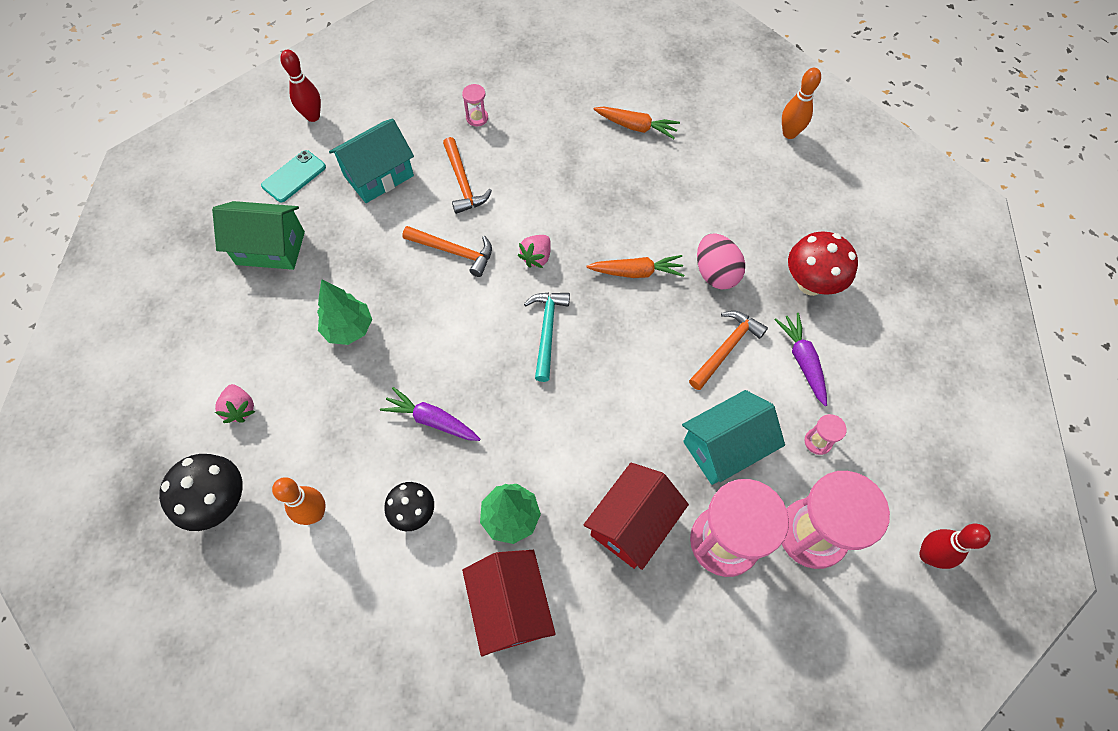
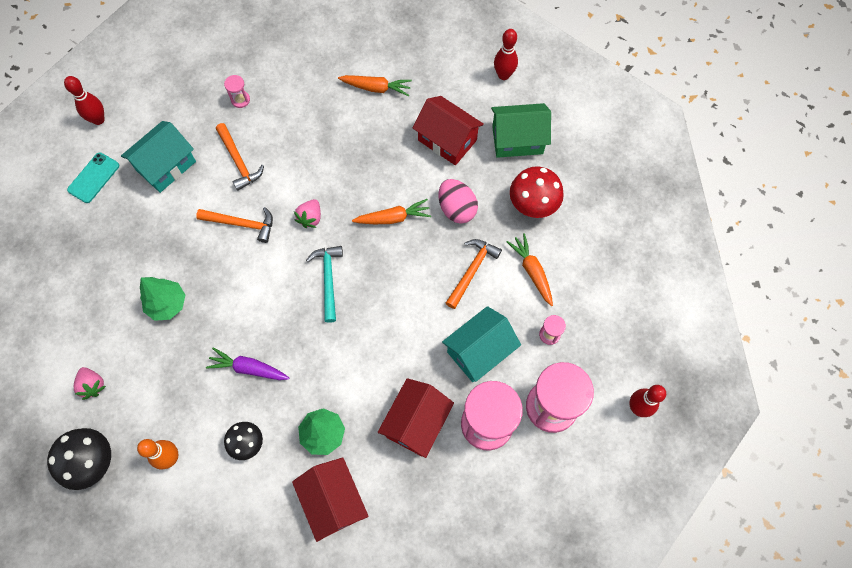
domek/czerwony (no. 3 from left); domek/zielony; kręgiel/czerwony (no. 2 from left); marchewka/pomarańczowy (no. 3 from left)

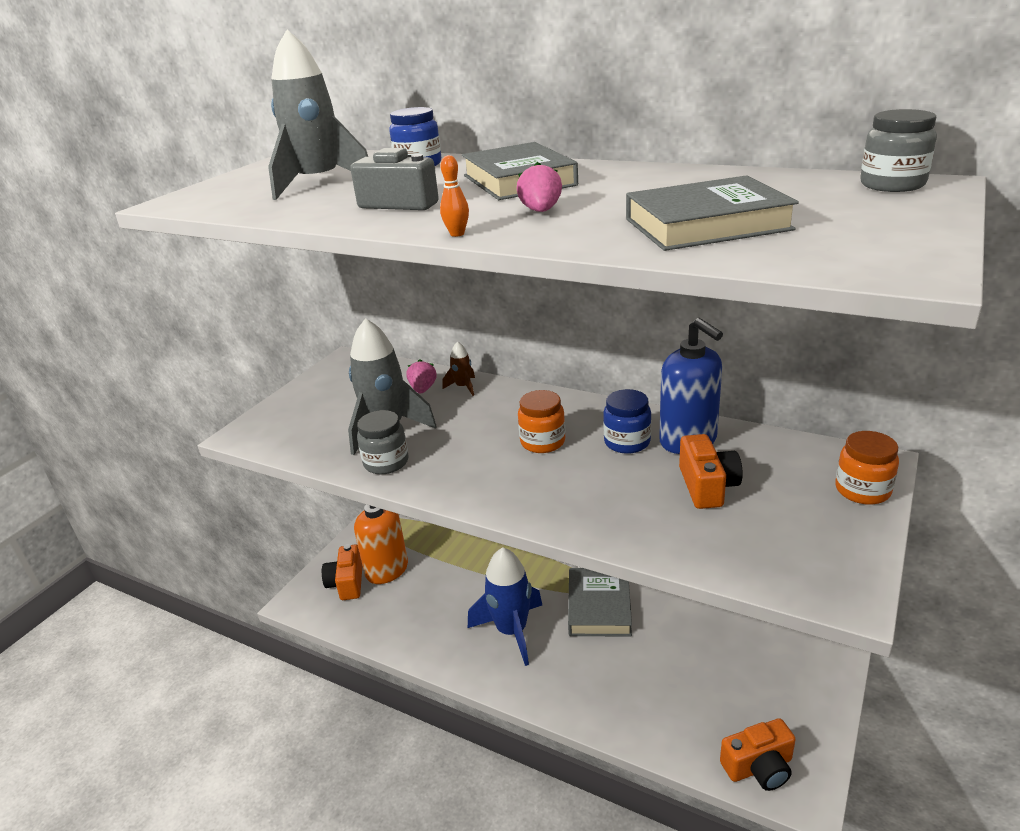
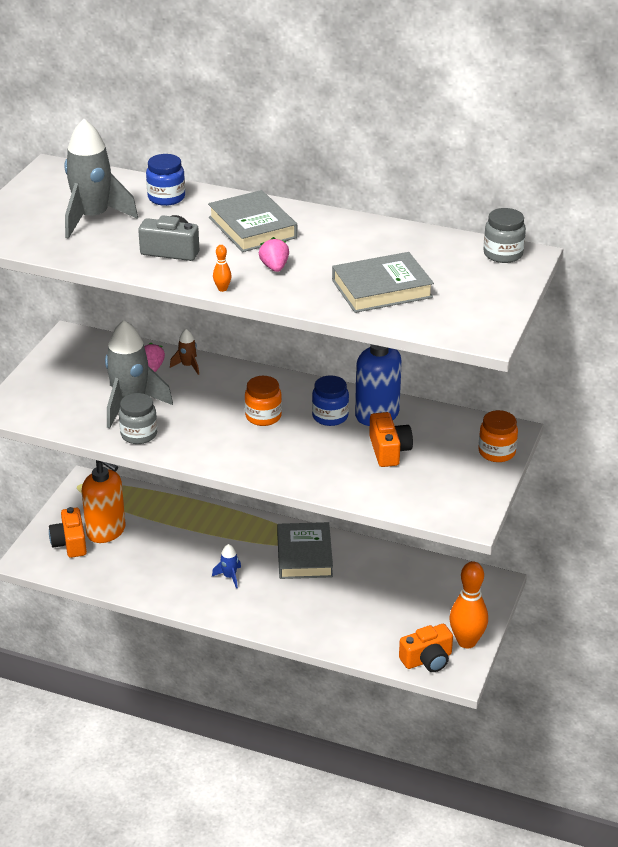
rakieta/niebieski; kręgiel/pomarańczowy (no. 2 from left)

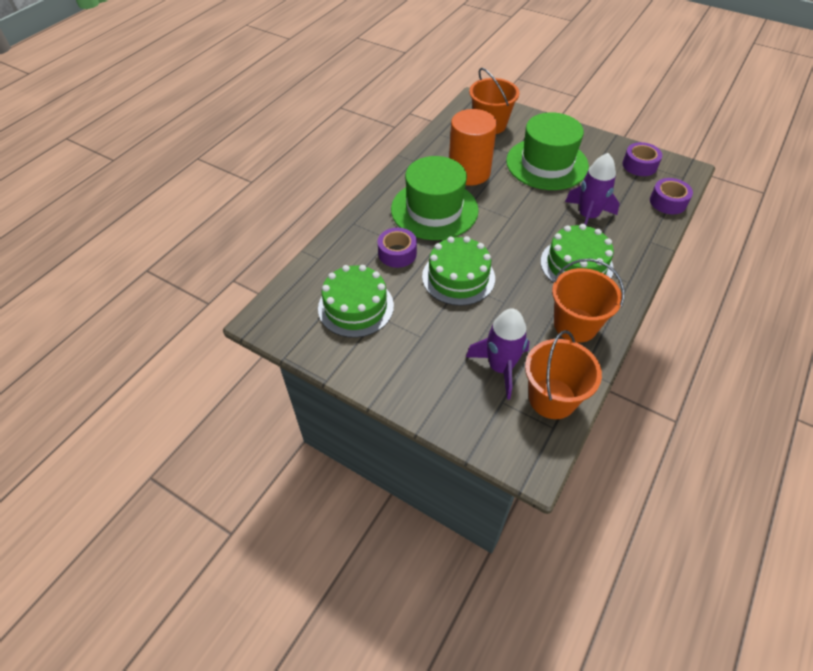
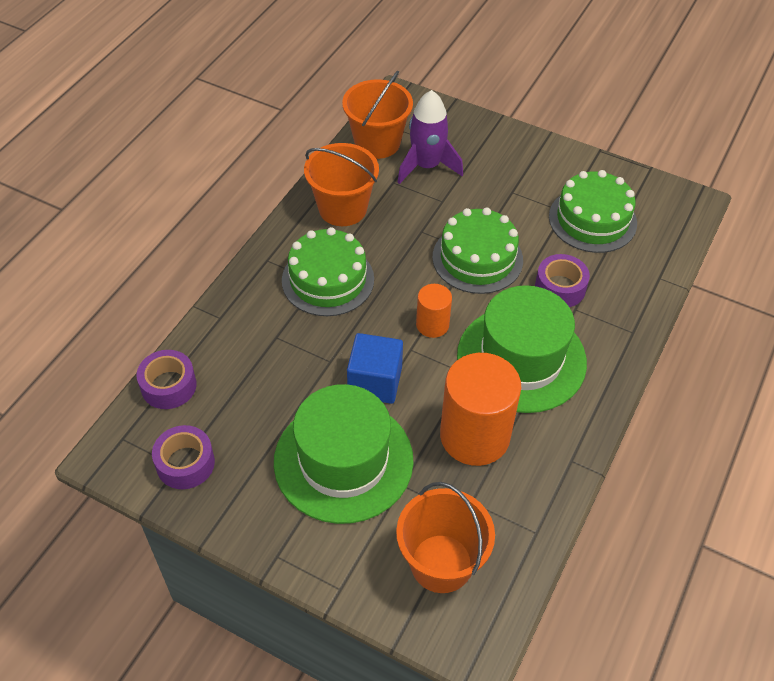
sześcian/niebieski; walec/pomarańczowy (no. 1 from left); rakieta/fioletowy (no. 2 from left in the first image)

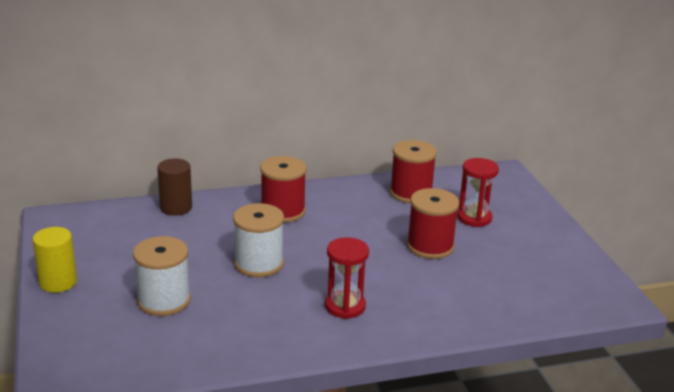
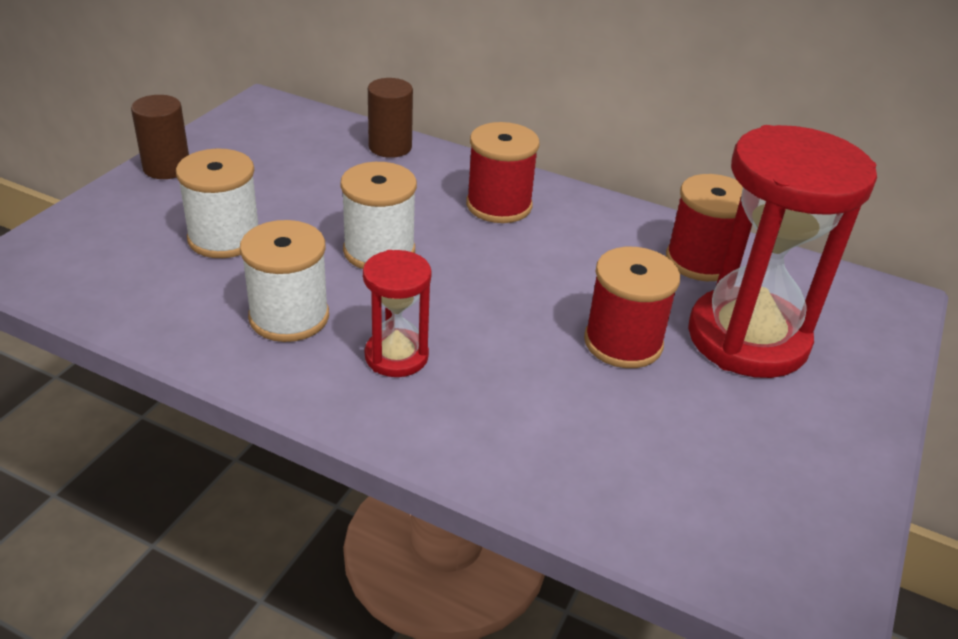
walec/brązowy (no. 1 from left); szpulka/biały (no. 2 from left); klepsydra/czerwony (no. 2 from left)

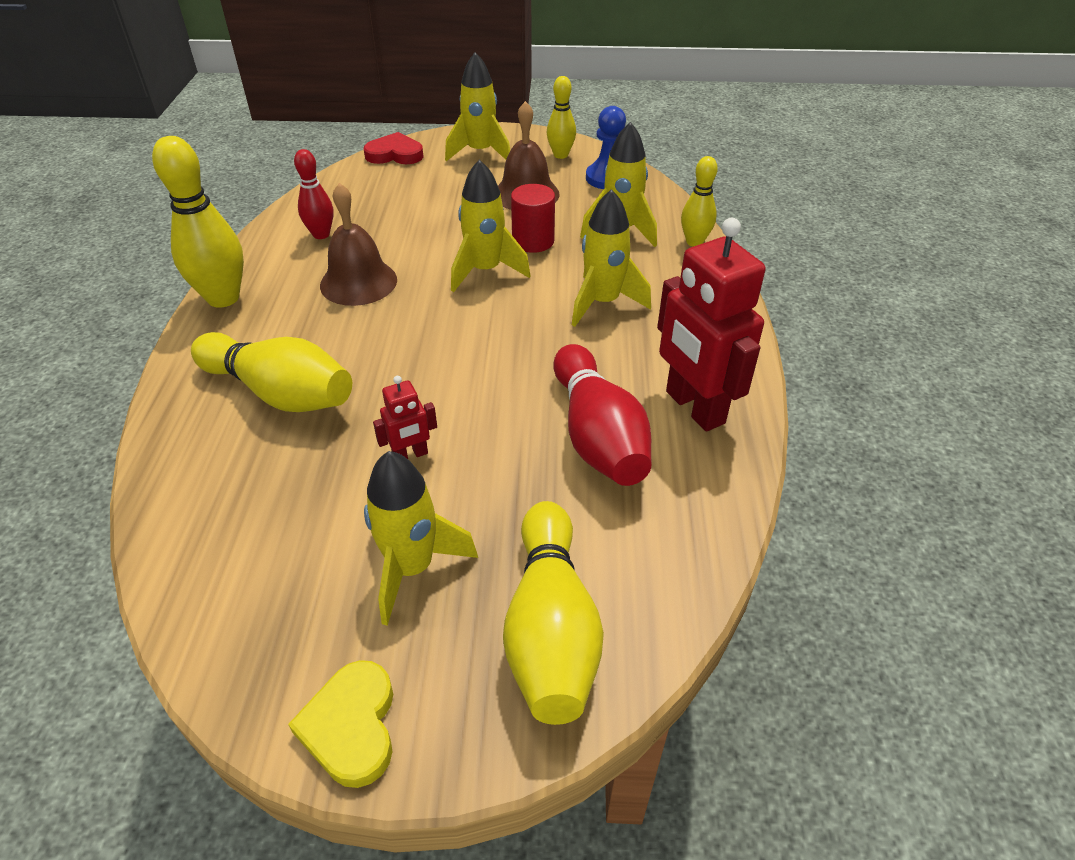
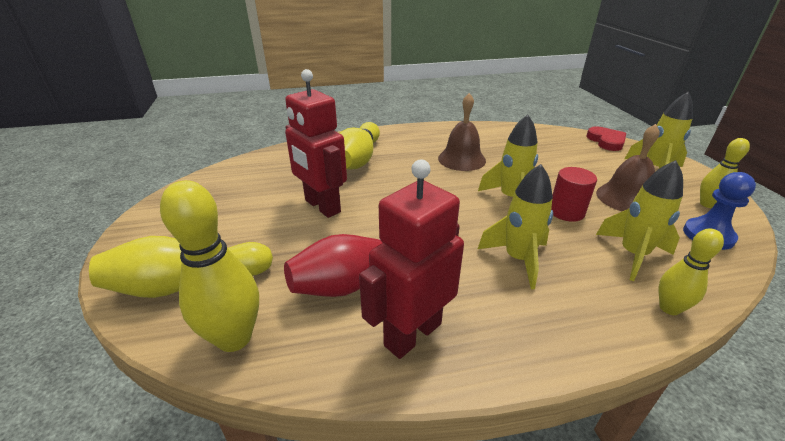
kręgiel/żółty (no. 2 from left); robot/czerwony (no. 1 from left); serce/żółty; kręgiel/czerwony (no. 1 from left in the first image); rakieta/żółty (no. 1 from left in the first image)

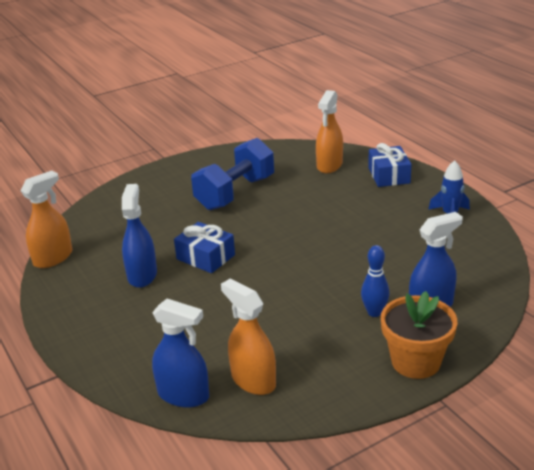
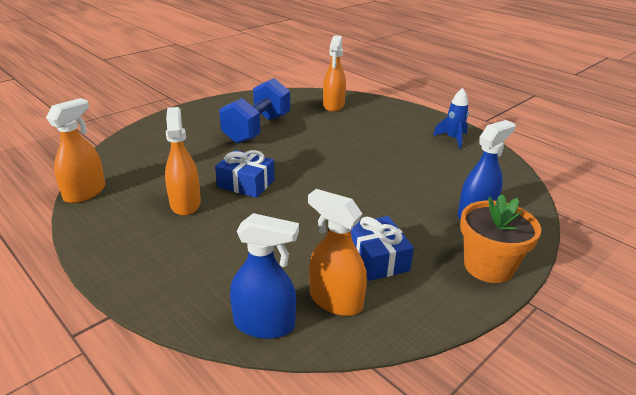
spryskiwacz/pomarańczowy (no. 2 from left); prezent/niebieski (no. 2 from left); kręgiel/niebieski

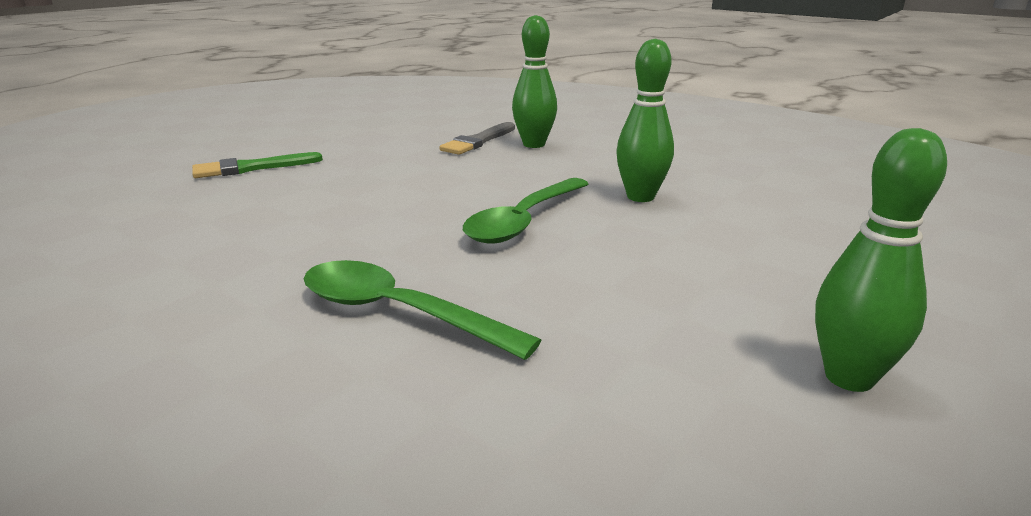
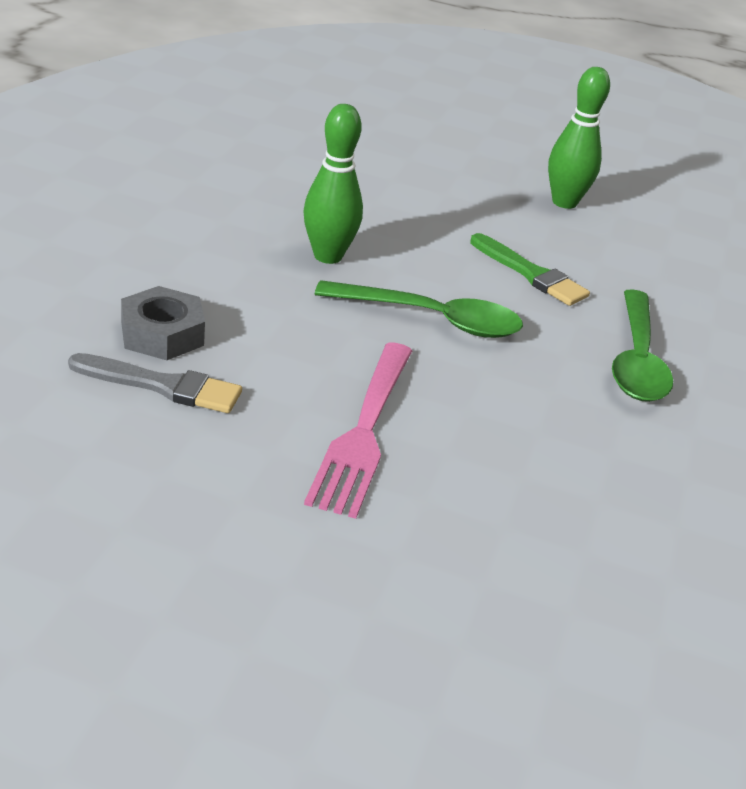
nakrętka/szary; widelec/różowy; pędzel/zielony

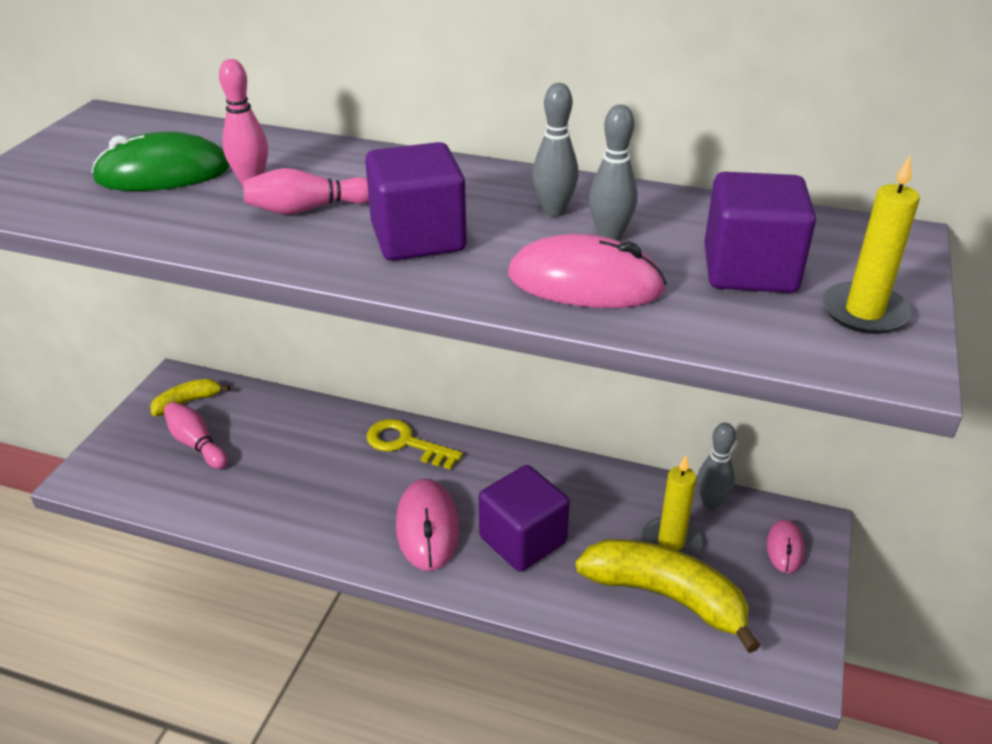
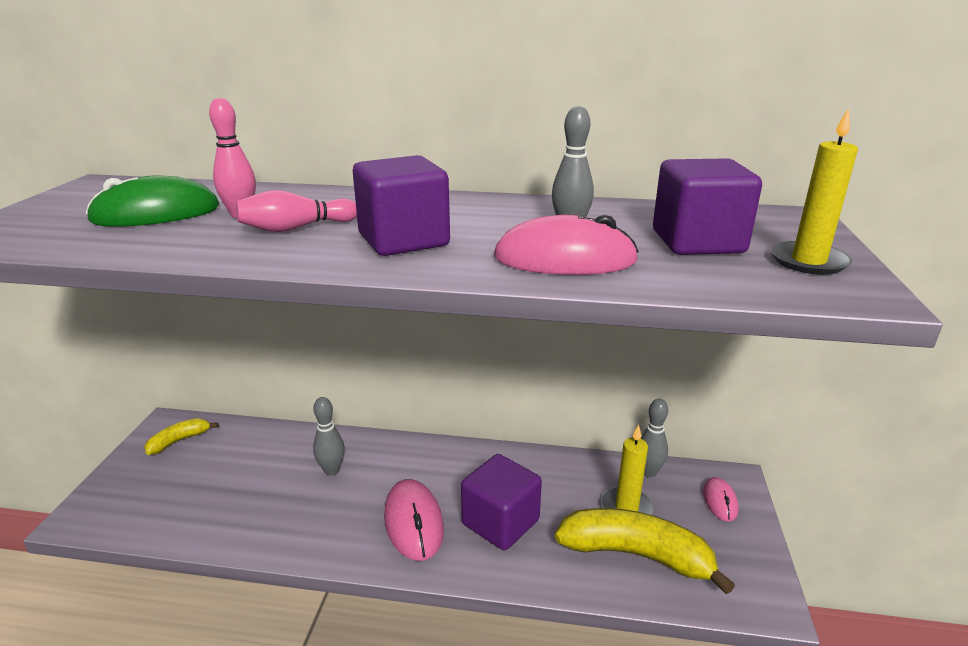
kręgiel/szary (no. 1 from left); kręgiel/różowy (no. 1 from left in the first image); klucz/żółty

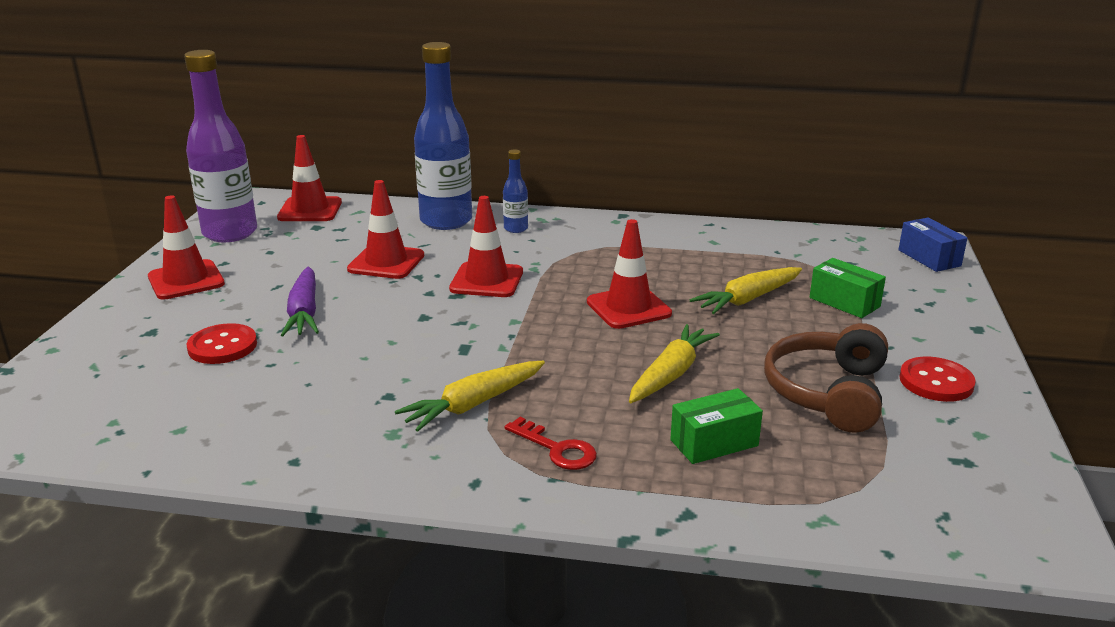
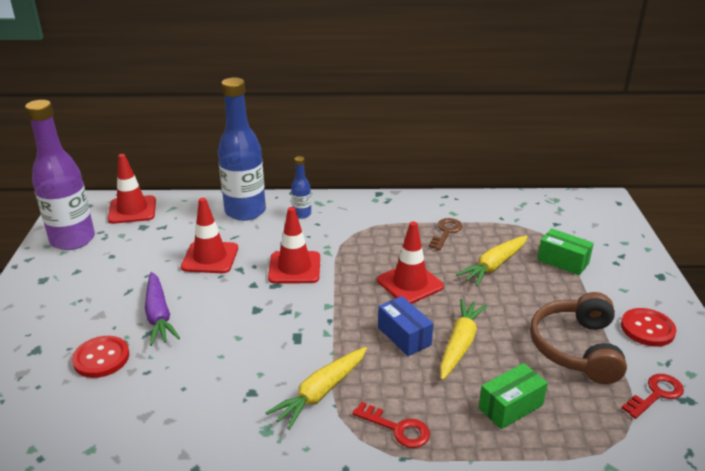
pudełko/niebieski; klucz/brązowy; klucz/czerwony (no. 2 from left); pachołek/czerwony (no. 1 from left in the first image)

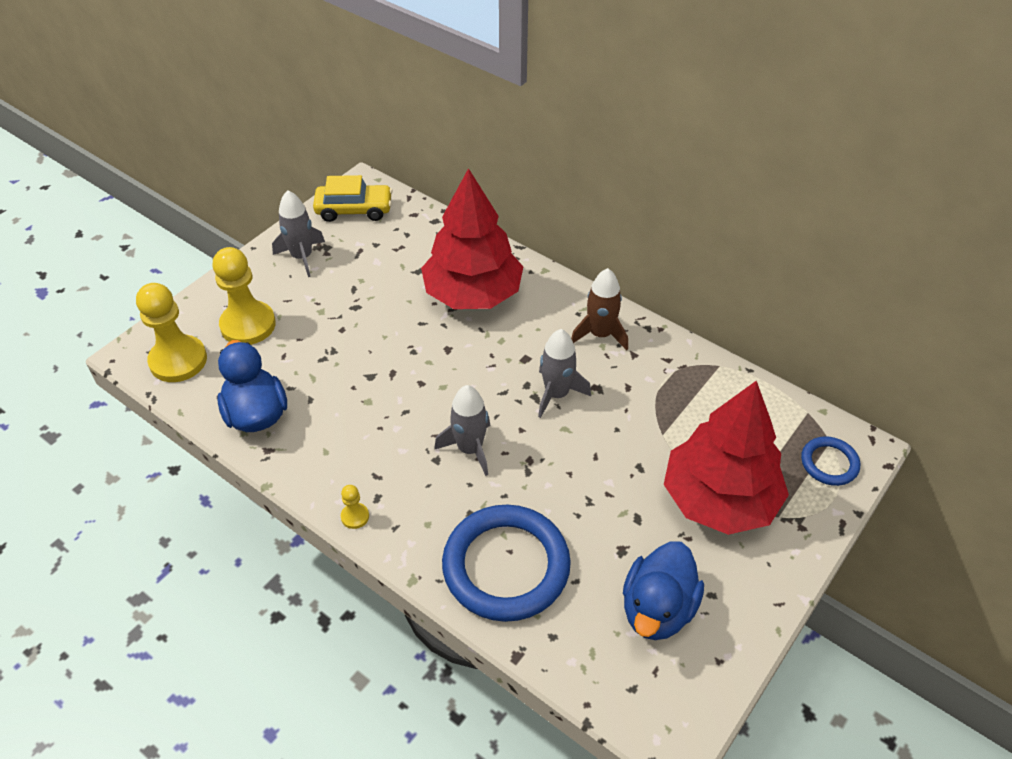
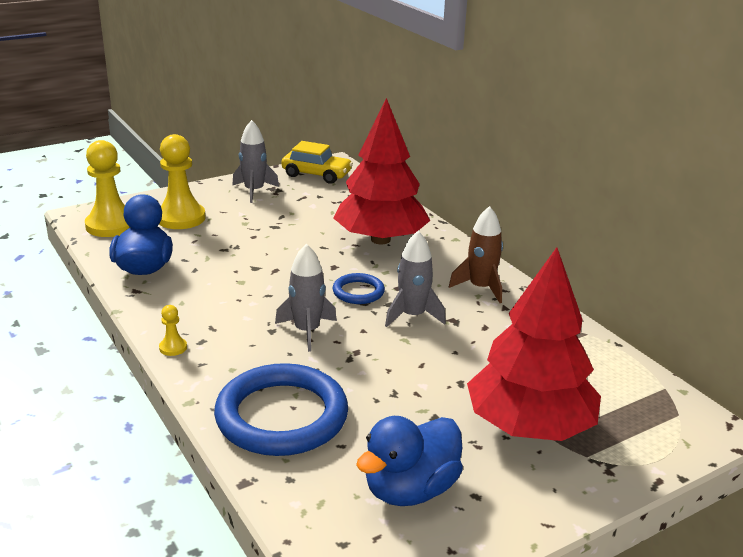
pierścień/niebieski (no. 2 from left)

